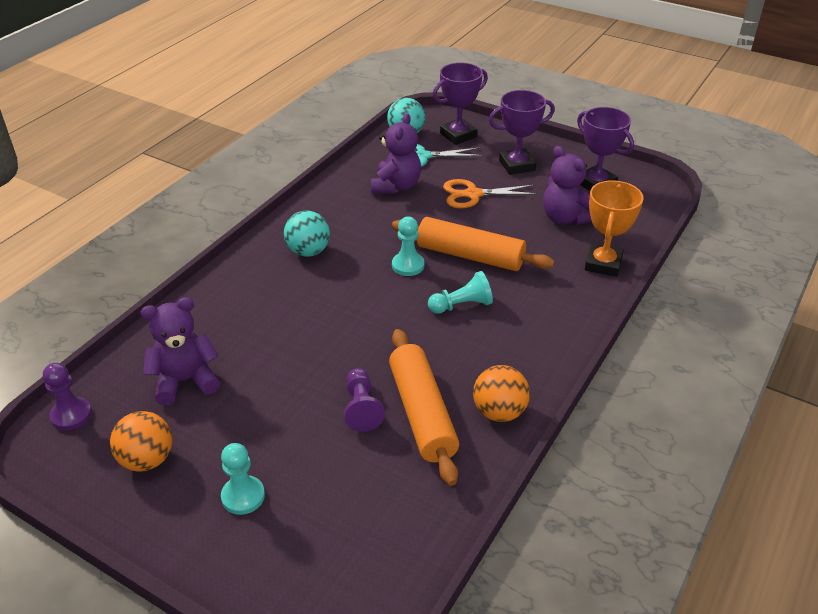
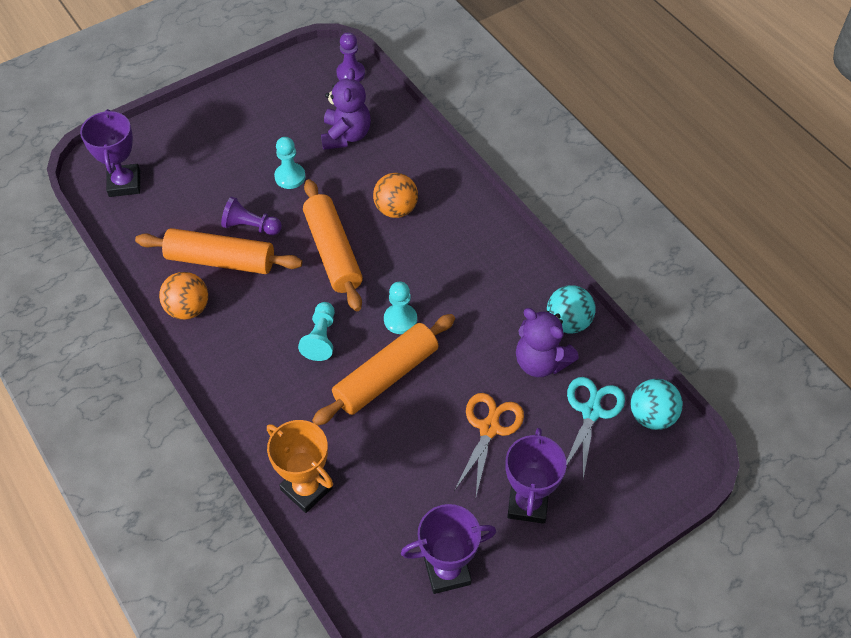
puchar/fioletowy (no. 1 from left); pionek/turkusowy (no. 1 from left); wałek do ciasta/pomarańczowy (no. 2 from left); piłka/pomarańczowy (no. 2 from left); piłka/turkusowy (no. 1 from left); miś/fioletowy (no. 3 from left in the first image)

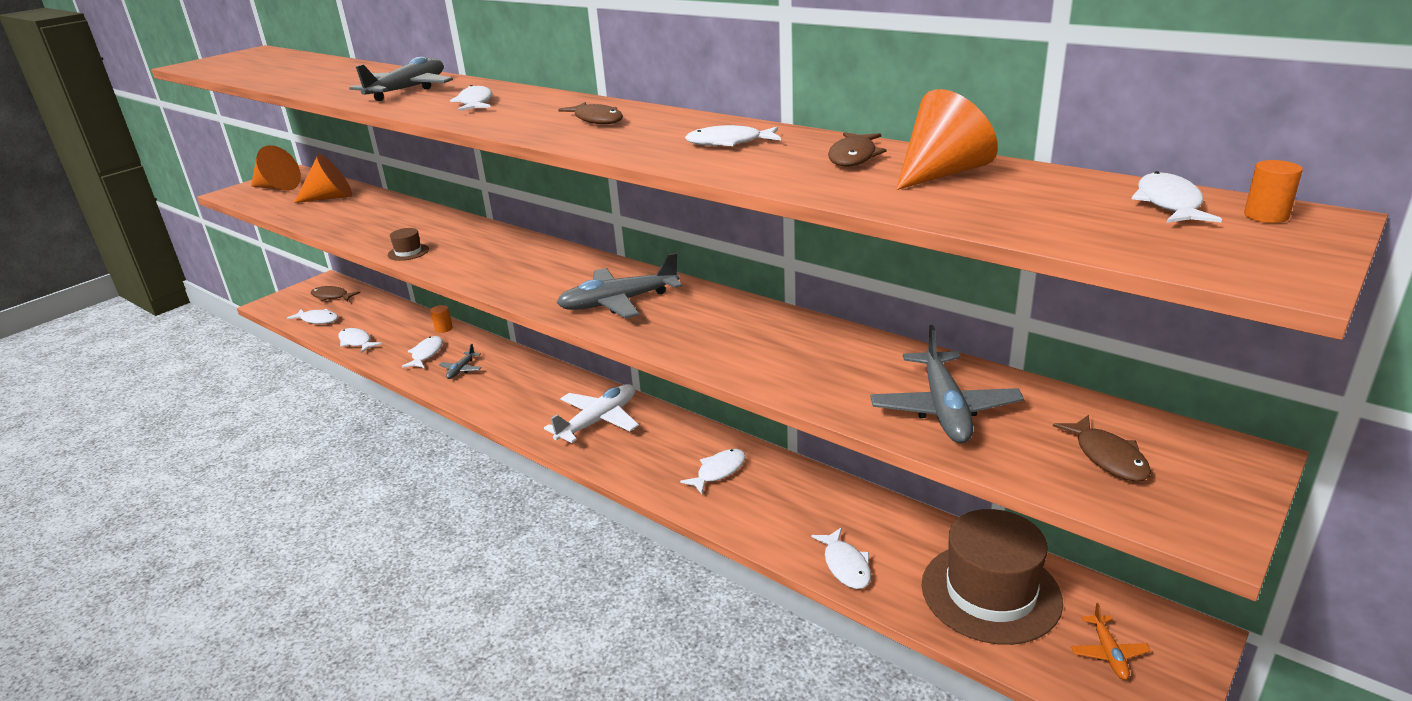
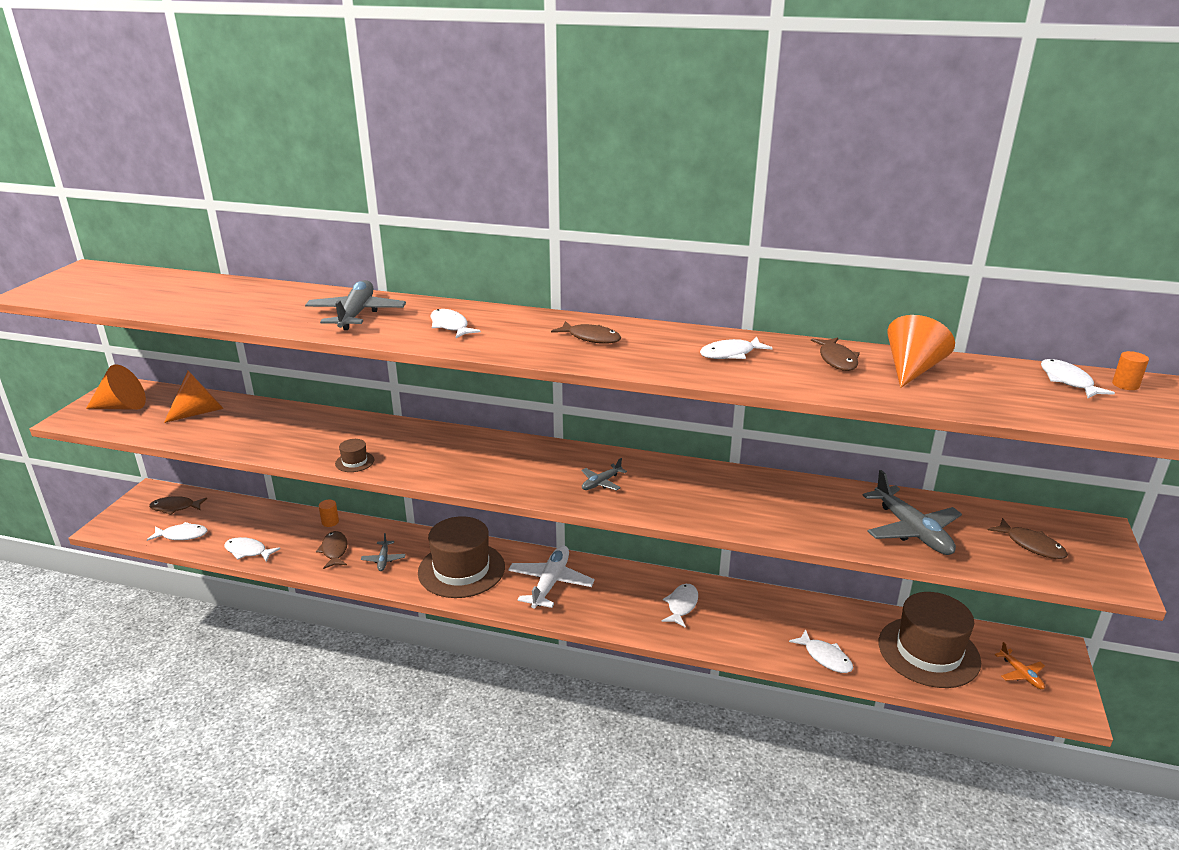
ryba/brązowy (no. 2 from left); kapelusz/brązowy (no. 2 from left); samolot/szary (no. 3 from left)

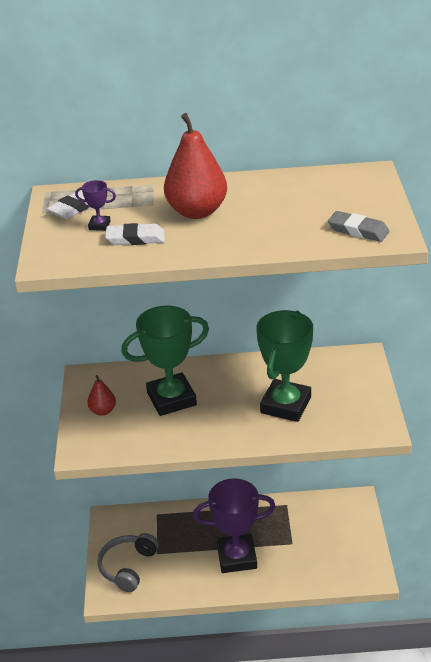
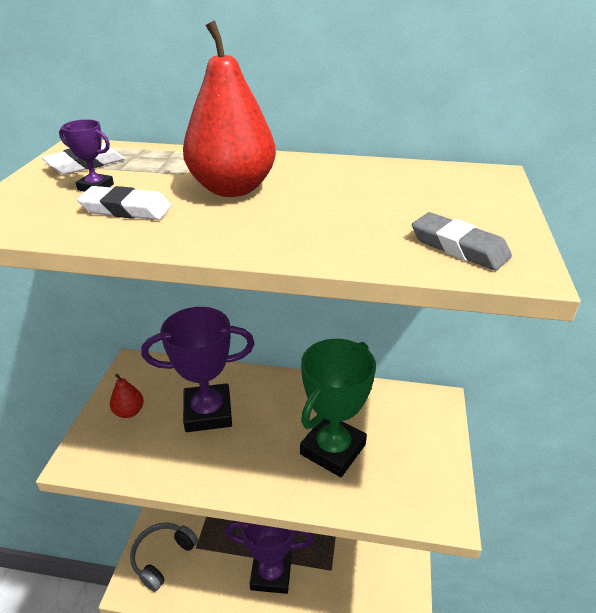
puchar/fioletowy (no. 2 from left)

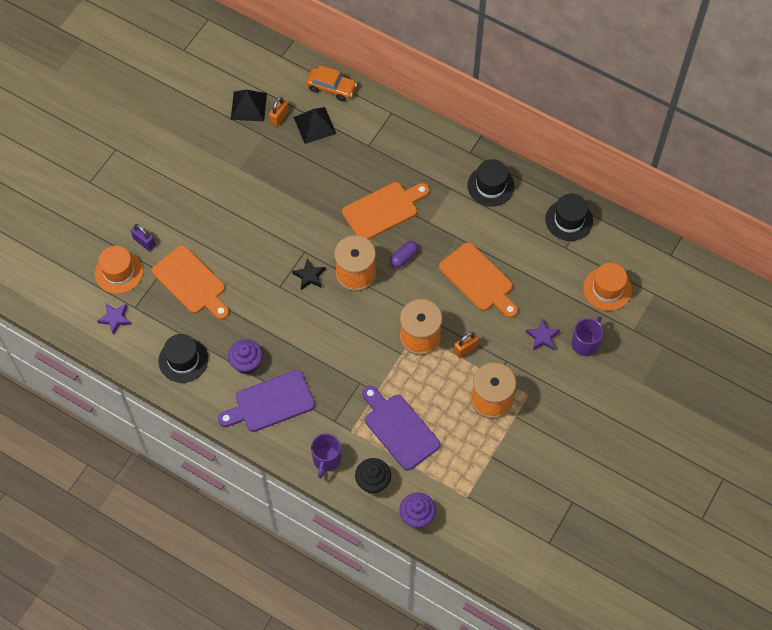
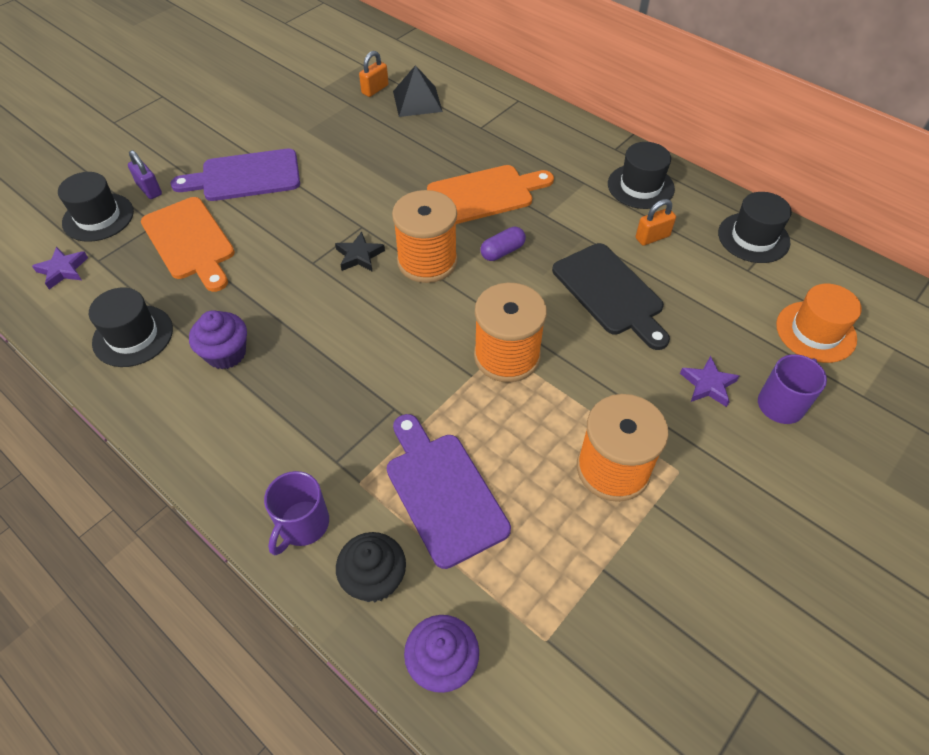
kapelusz/czarny (no. 1 from left); deska do krojenia/fioletowy (no. 1 from left); deska do krojenia/czarny; kłódka/pomarańczowy (no. 2 from left); piramida/czarny (no. 1 from left in the first image); samochód/pomarańczowy

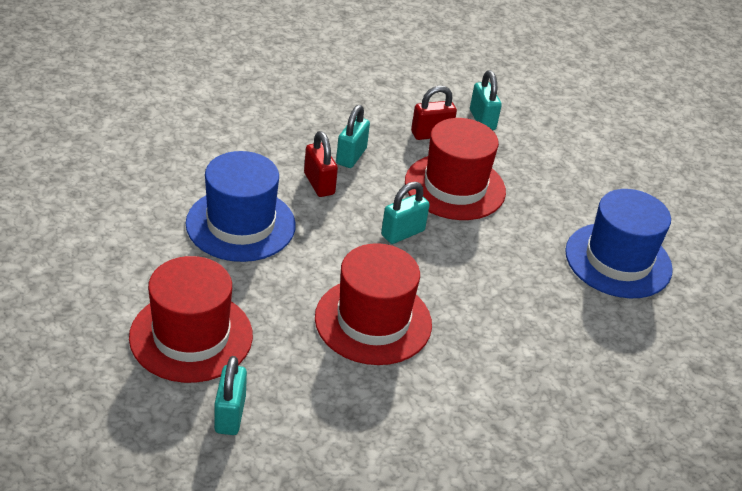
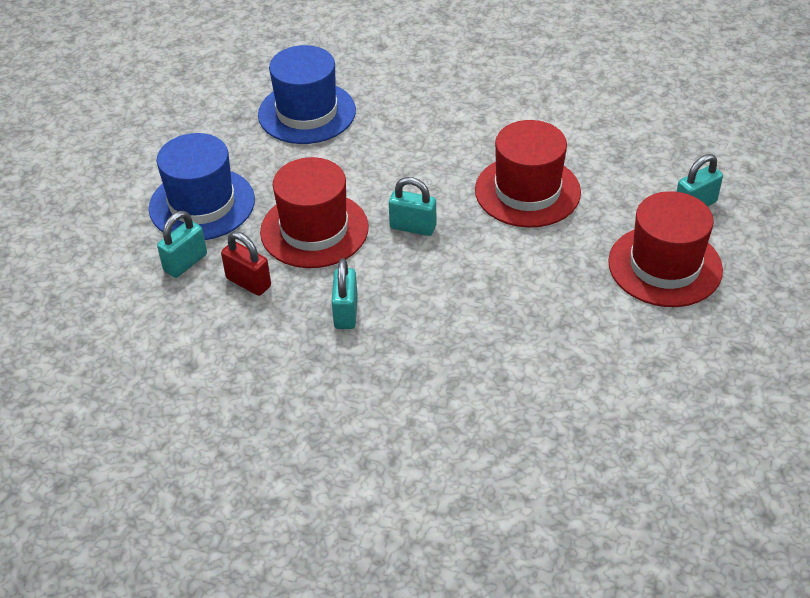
kapelusz/niebieski (no. 1 from left); kłódka/turkusowy (no. 2 from left); kłódka/czerwony (no. 1 from left in the first image)

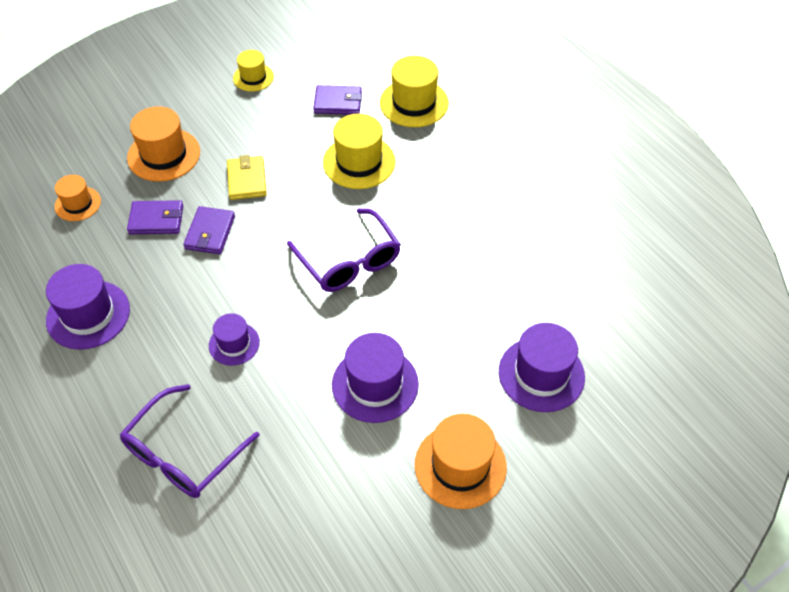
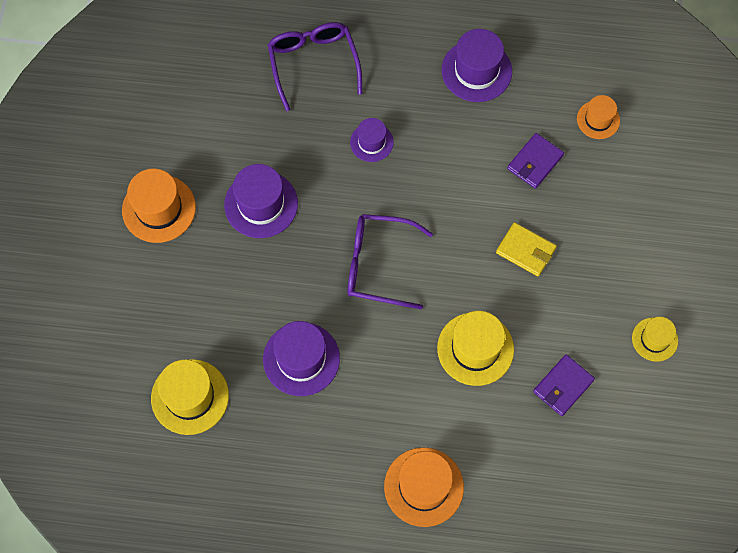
kapelusz/żółty (no. 1 from left); kapelusz/fioletowy (no. 2 from left); kapelusz/pomarańczowy (no. 2 from left); portfel/fioletowy (no. 2 from left in the first image)

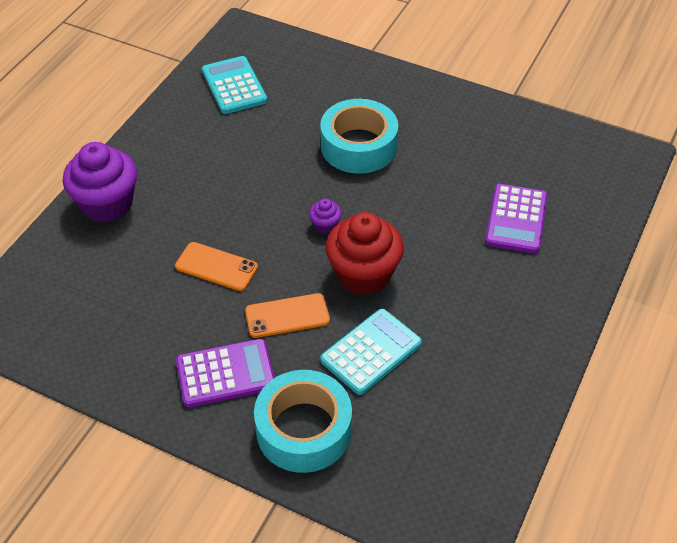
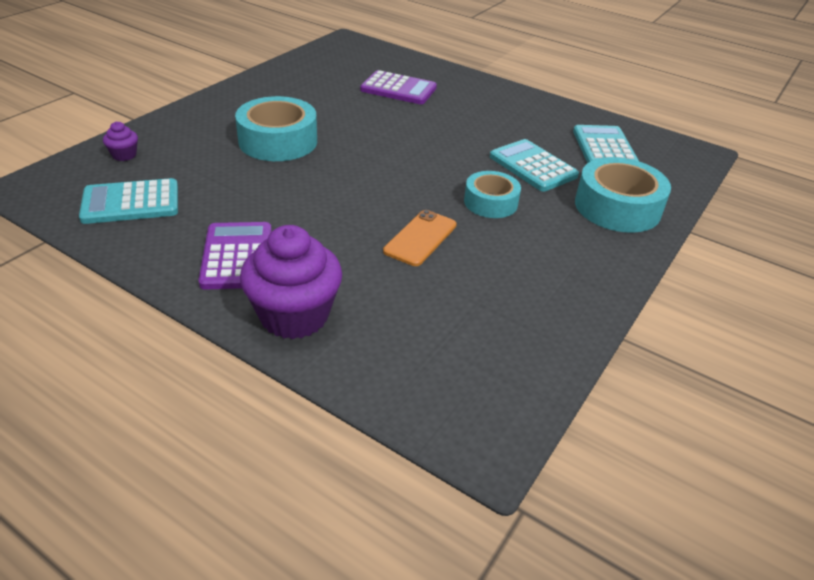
muffinka/fioletowy (no. 1 from left); kalkulator/fioletowy (no. 1 from left); taśma klejąca/turkusowy (no. 2 from left); kalkulator/turkusowy (no. 3 from left); muffinka/czerwony

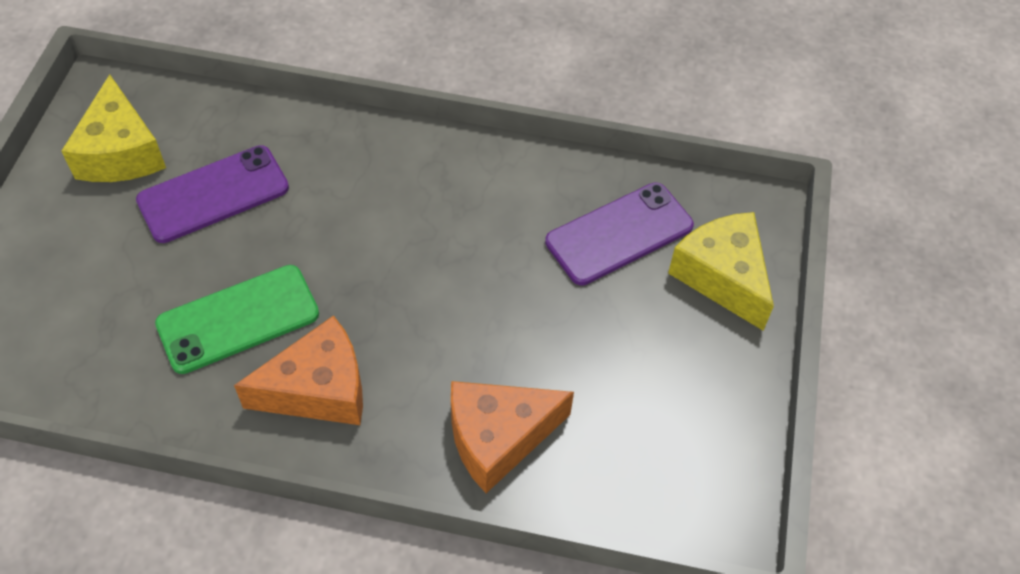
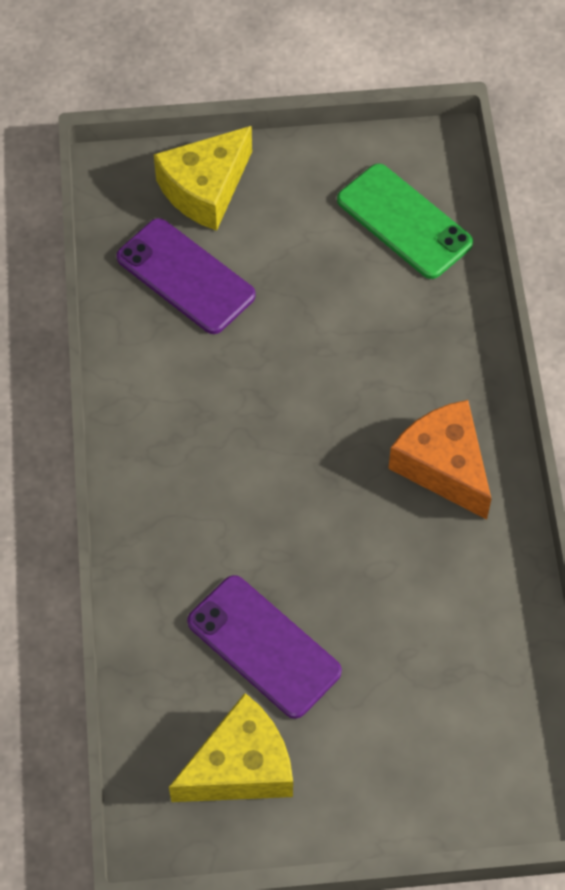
telefon/zielony; ser/pomarańczowy (no. 2 from left in the first image)

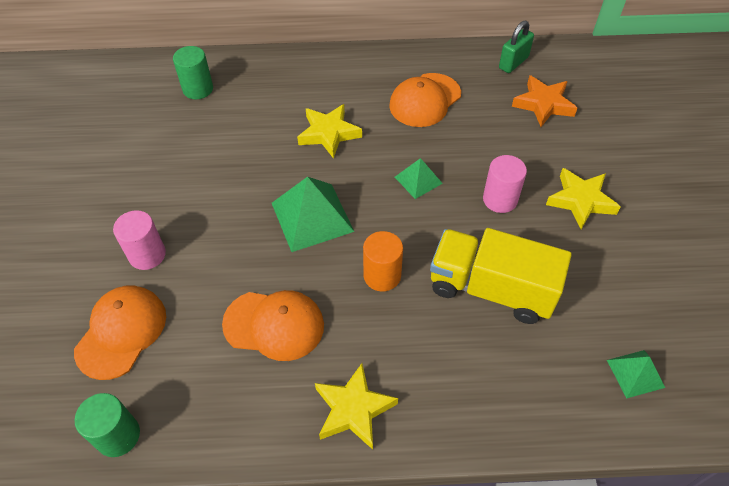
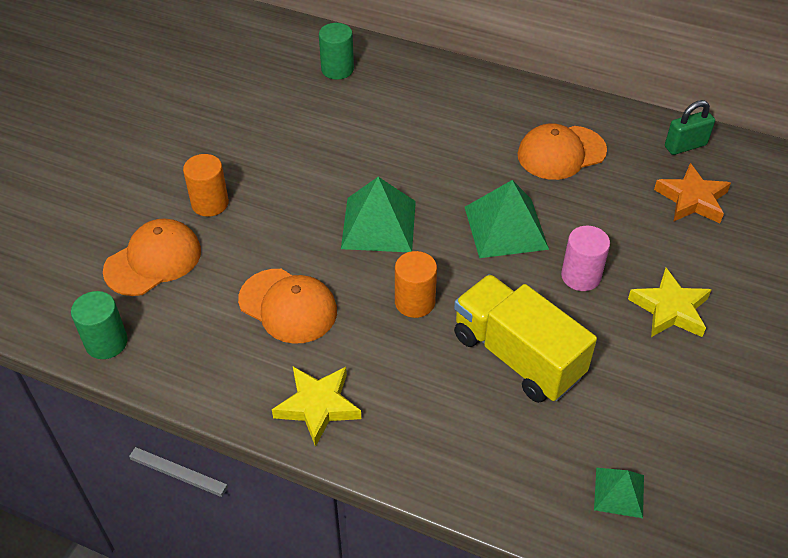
walec/pomarańczowy (no. 1 from left); piramida/zielony (no. 2 from left); gwiazda/żółty (no. 1 from left in the first image)

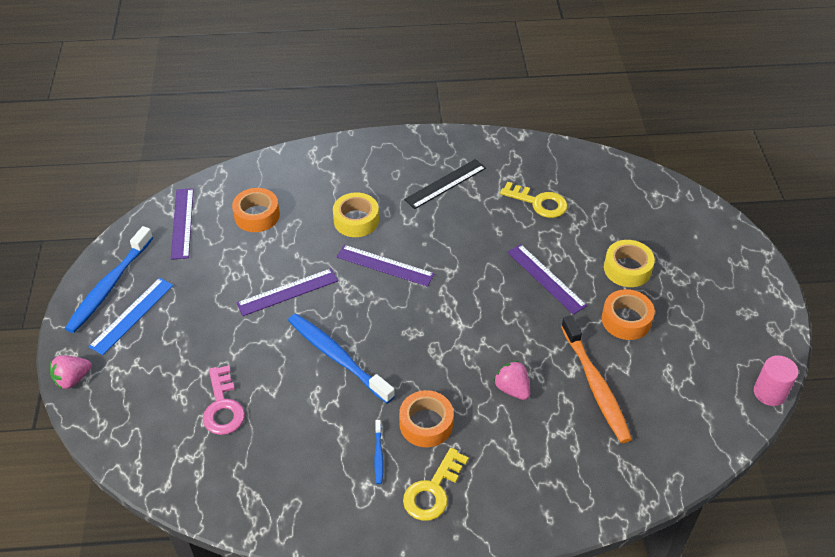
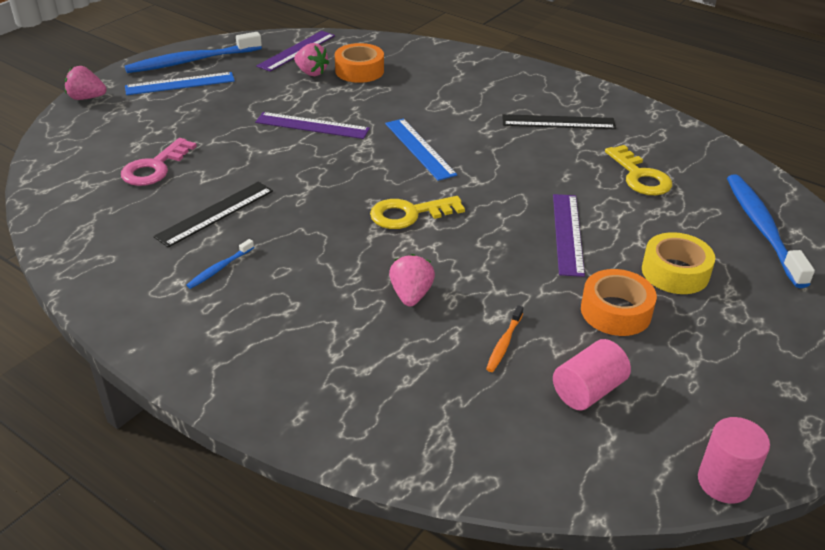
linijka/czarny (no. 1 from left); truskawka/różowy (no. 2 from left); klucz/żółty (no. 1 from left); linijka/niebieski (no. 2 from left); szczoteczka do zębów/pomarańczowy; walec/różowy (no. 1 from left); szczoteczka do zębów/niebieski (no. 3 from left); taśma klejąca/żółty (no. 1 from left in the first image); taśma klejąca/pomarańczowy (no. 2 from left in the first image)

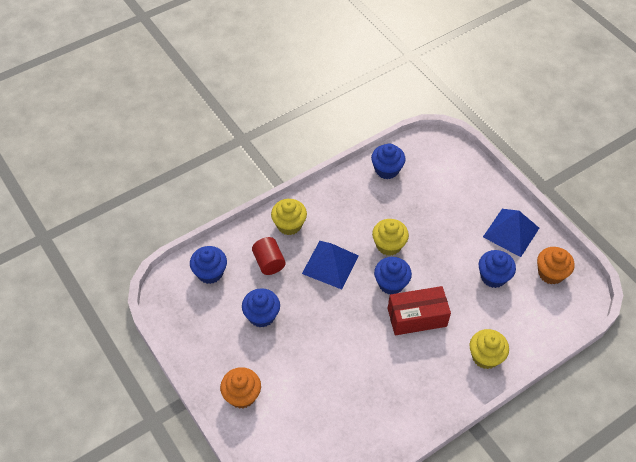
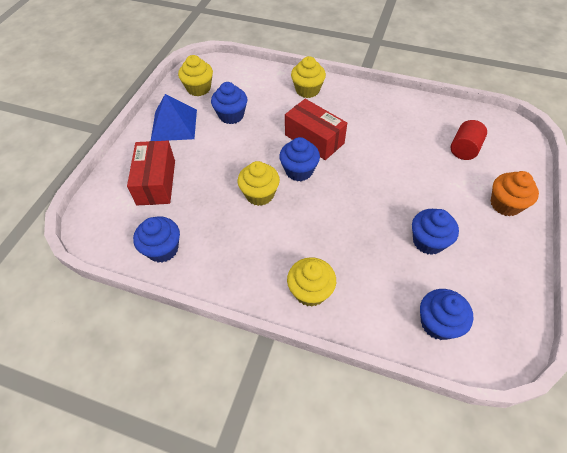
pudełko/czerwony (no. 1 from left); muffinka/żółty (no. 1 from left); walec/czerwony; piramida/niebieski (no. 1 from left in the first image)

